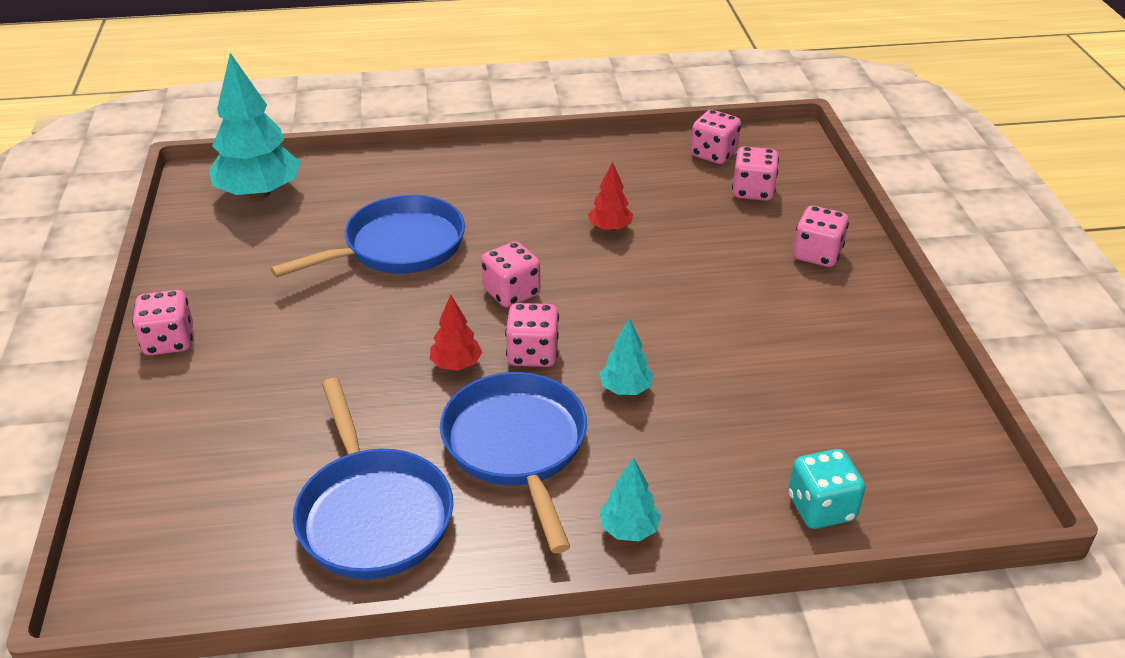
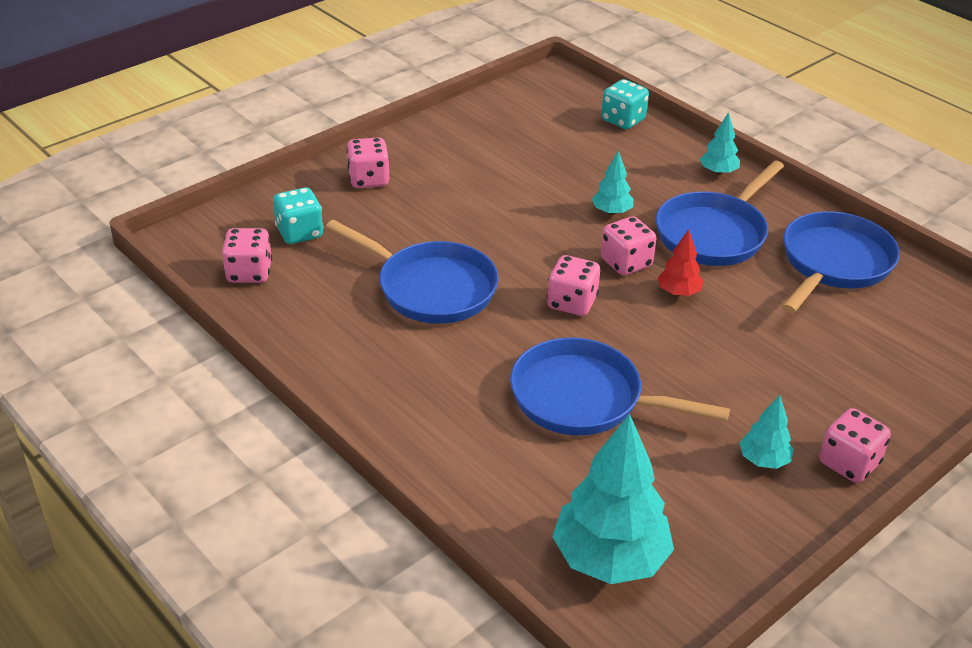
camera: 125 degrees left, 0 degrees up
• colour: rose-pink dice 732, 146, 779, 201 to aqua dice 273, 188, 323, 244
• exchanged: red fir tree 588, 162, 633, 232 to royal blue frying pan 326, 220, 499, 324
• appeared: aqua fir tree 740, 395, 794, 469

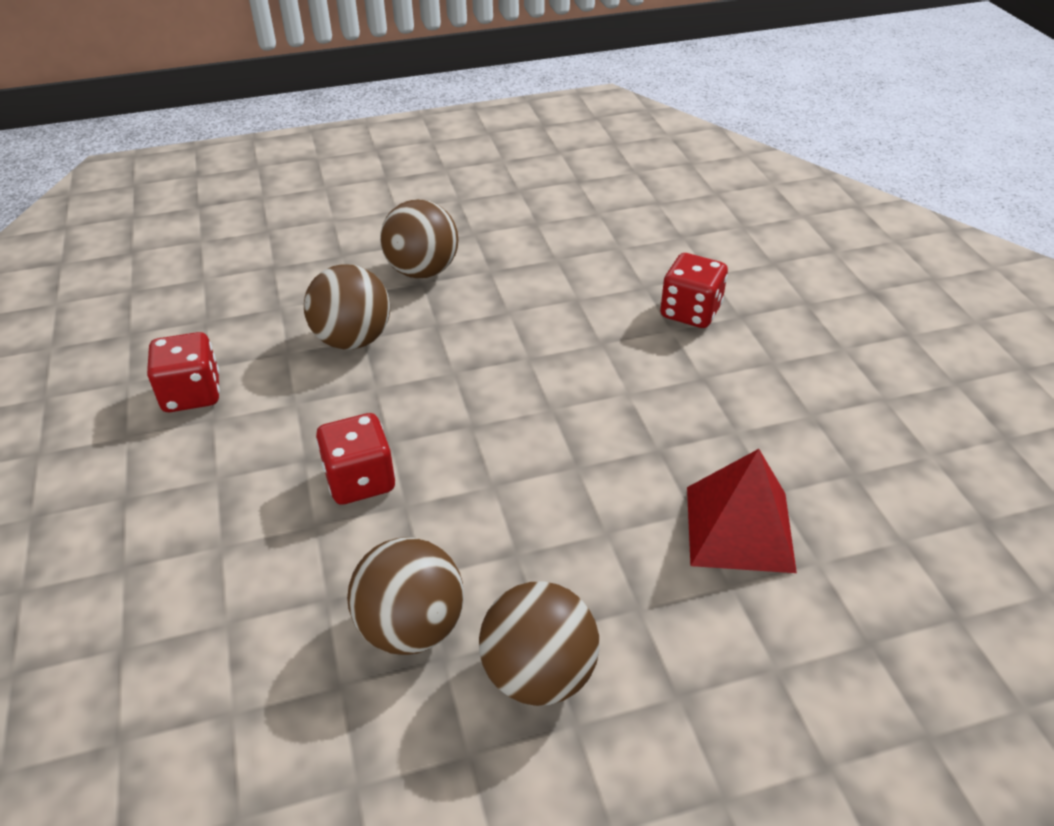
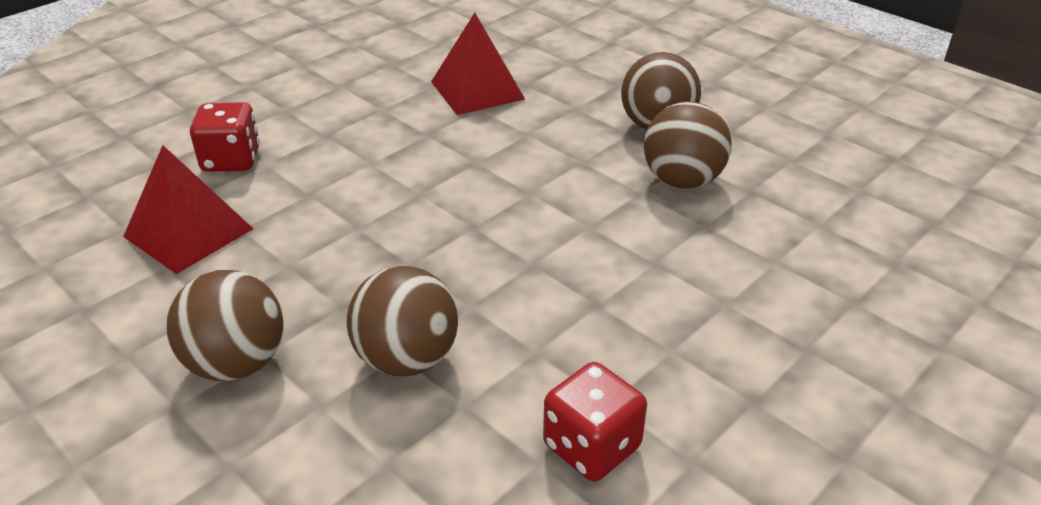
camera: 120 degrees left, 5 degrees down
• missing: red dice 316, 413, 395, 505
• appeared: red solid pyramid 123, 145, 253, 274

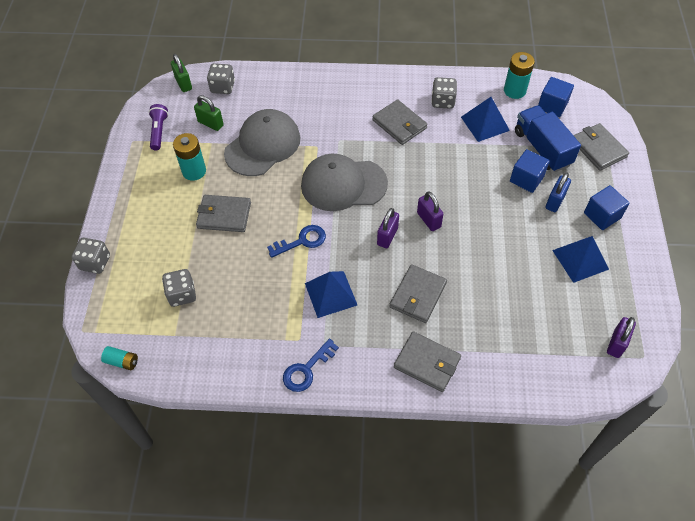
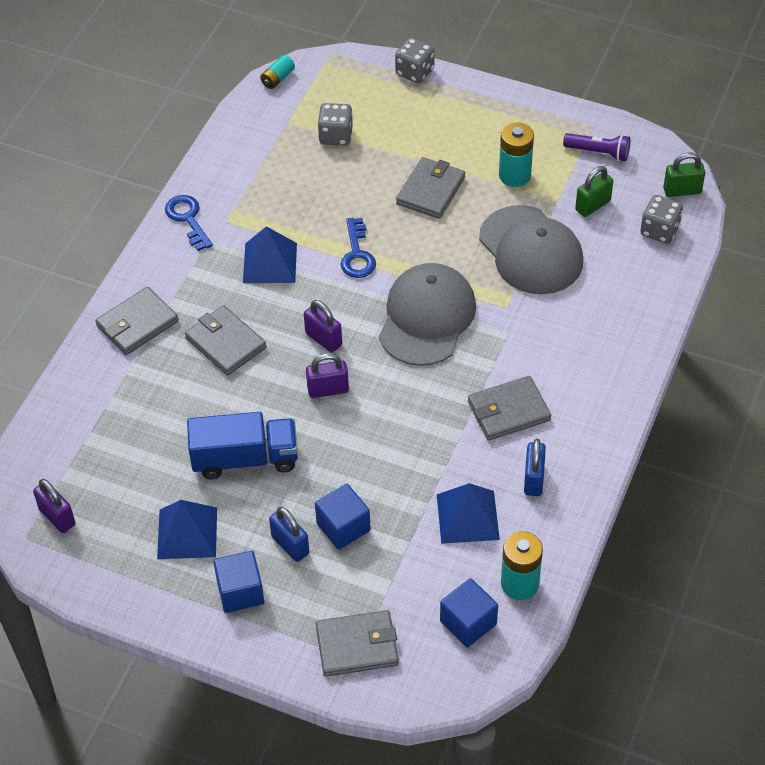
camera: 110 degrees right, 5 degrees down
• exchanged: grey dice 431, 77, 457, 109 to royal blue padlock 524, 439, 546, 496
• relocated: royal blue lorry 515, 105, 581, 172 to 187, 412, 298, 479

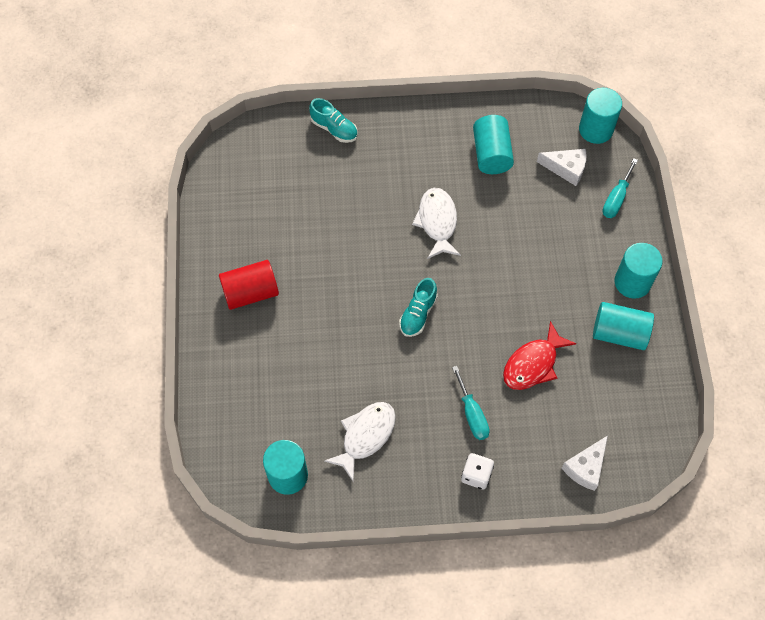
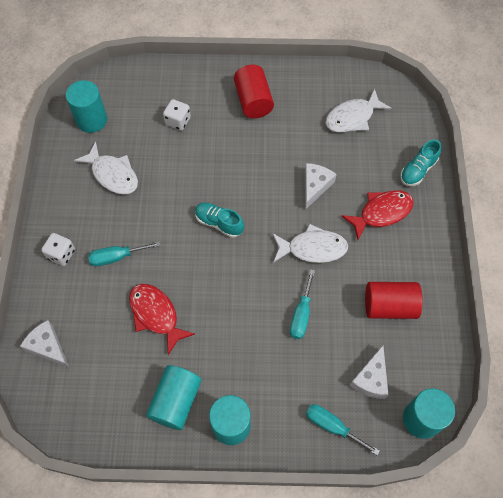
camera: 95 degrees right, 0 degrees up
• colour: aqua cylinder shape 473, 115, 514, 174 to red cylinder shape 365, 282, 423, 319
• appeared: white fish 325, 88, 391, 132
• appeared: white dice 163, 99, 191, 131
• appeared: white piece of cheese 305, 163, 337, 210
• appeared: red fish 341, 190, 414, 240
• appeared: aqua flat screwdriver 290, 269, 315, 339

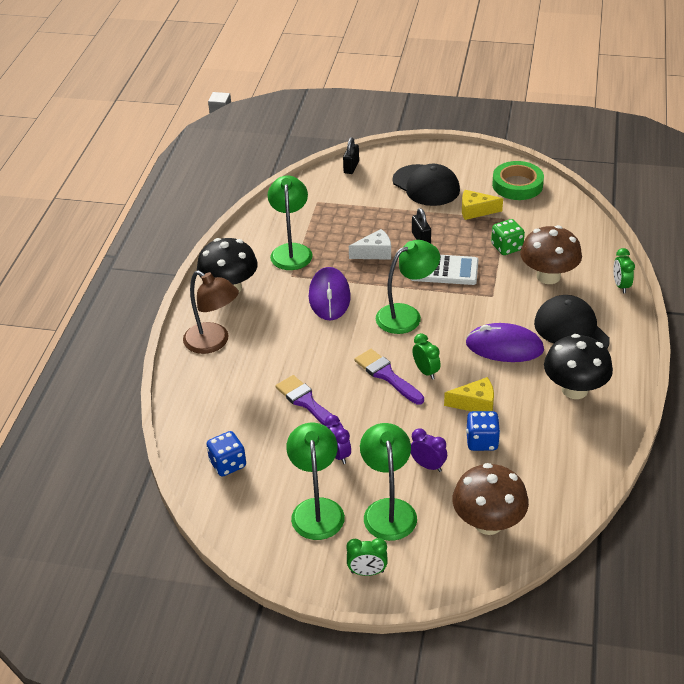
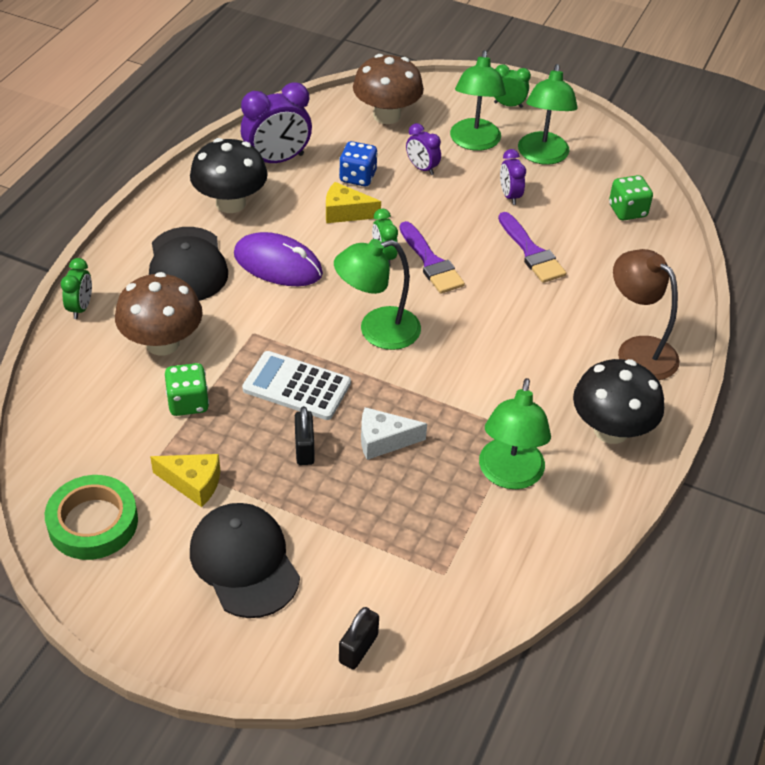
camera: 170 degrees left, 5 degrees up
• missing: violet computer mouse 309, 267, 351, 321
• colour: royal blue dice 206, 431, 246, 476 to emerald dice 609, 175, 653, 220
• appeared: violet alarm clock 241, 82, 312, 163

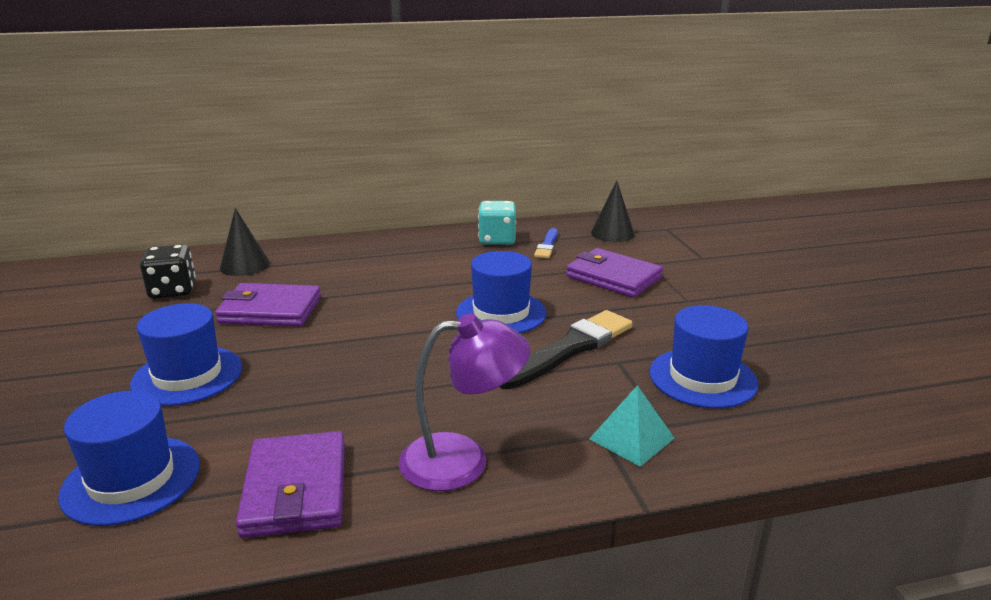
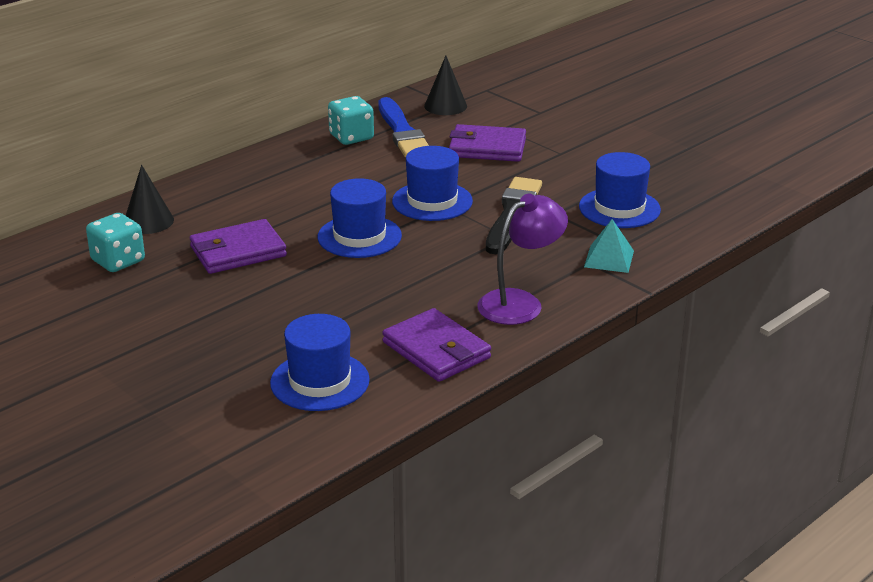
camera: 30 degrees left, 5 degrees up
• size: royal blue paint brush 534, 228, 558, 258 = 378, 97, 429, 158 x1.85
• colour: black dice 140, 244, 195, 299 to aqua dice 86, 213, 145, 272
• relocated: royal blue hat 130, 303, 242, 406 to 318, 178, 402, 258

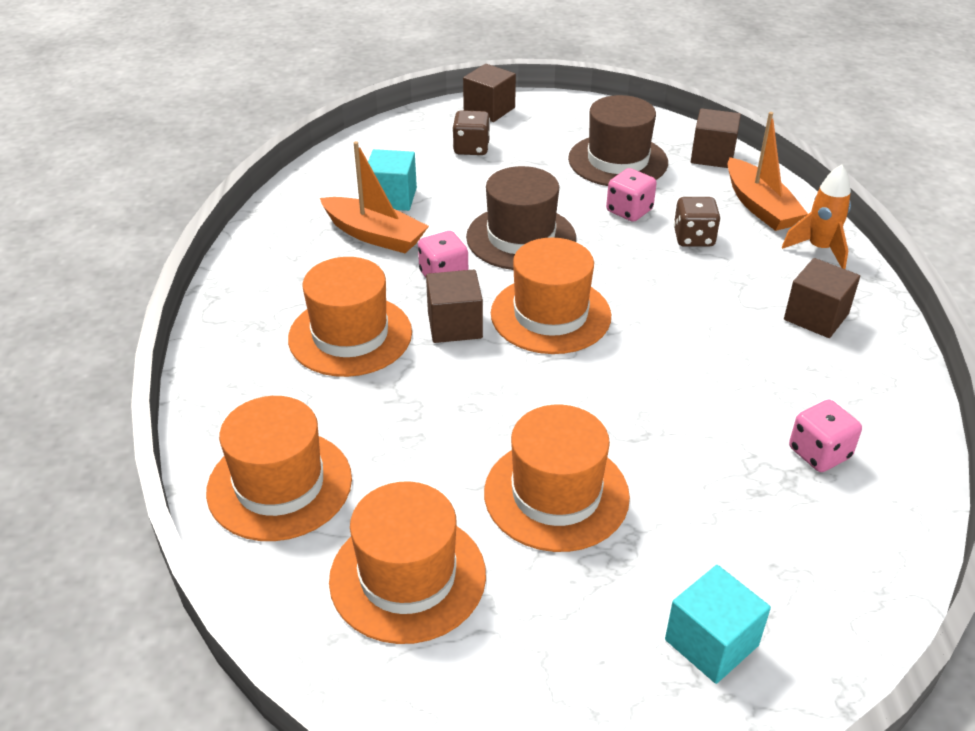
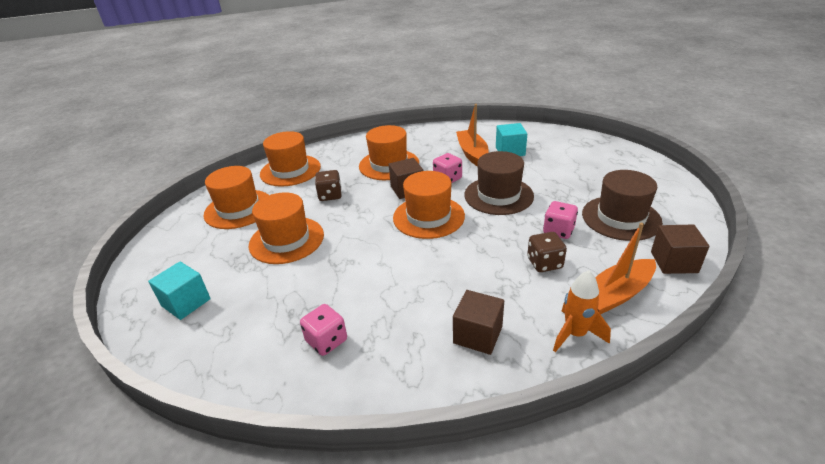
camera: 80 degrees right, 5 degrees down
• missing: dark brown solid cube 463, 64, 516, 122
• relocated: dark brown dice 452, 110, 490, 155 to 315, 170, 342, 201
• spun: bright orange boat 320, 141, 429, 253 = 456, 104, 489, 167 150 degrees clockwise

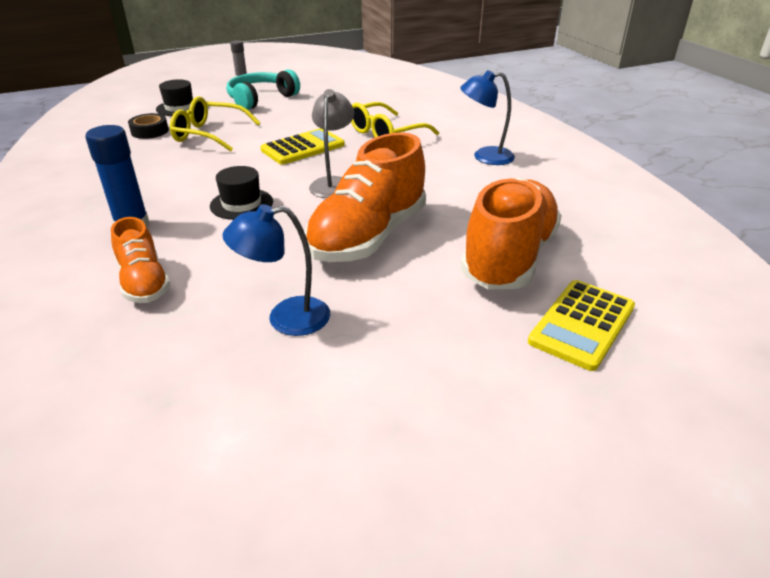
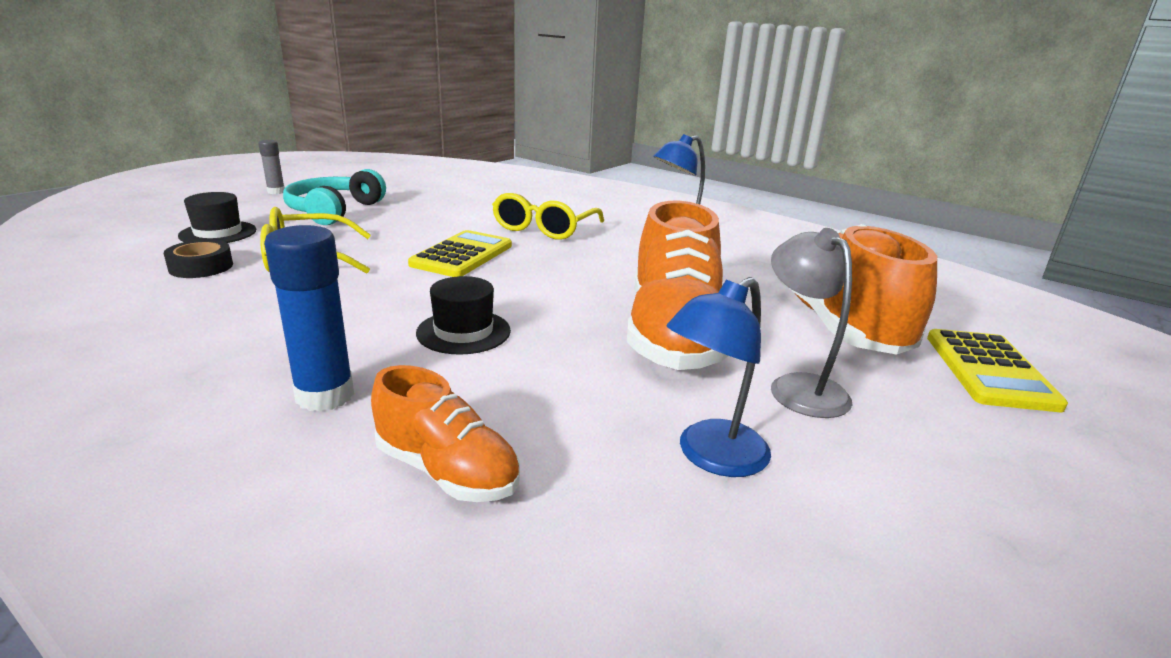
camera: 30 degrees left, 10 degrees down
• relocated: grey desk lamp 309, 89, 354, 198 to 771, 228, 852, 418

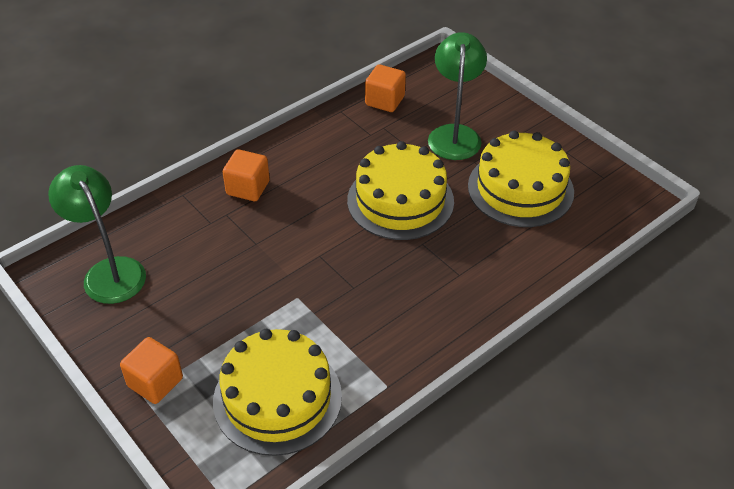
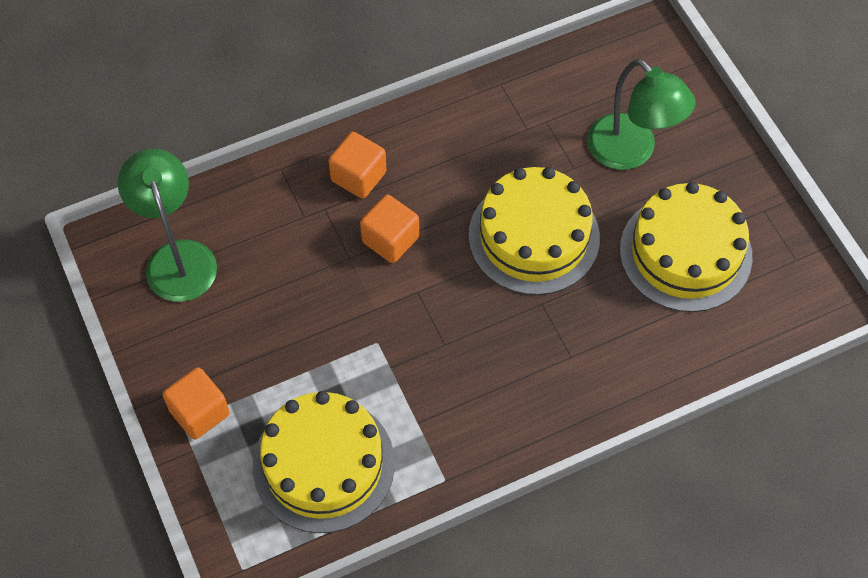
camera: 15 degrees right, 15 degrees up
• spun: emerald desk lamp 428, 32, 487, 160 = 587, 59, 696, 170 120 degrees clockwise
• relocated: bright orange solid cube 365, 64, 406, 112 to 360, 194, 419, 263

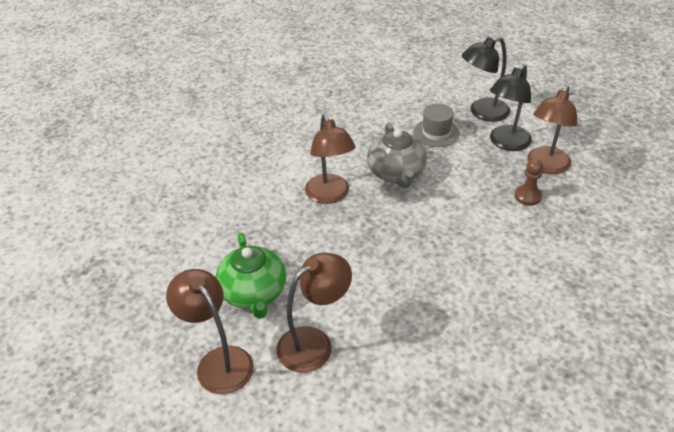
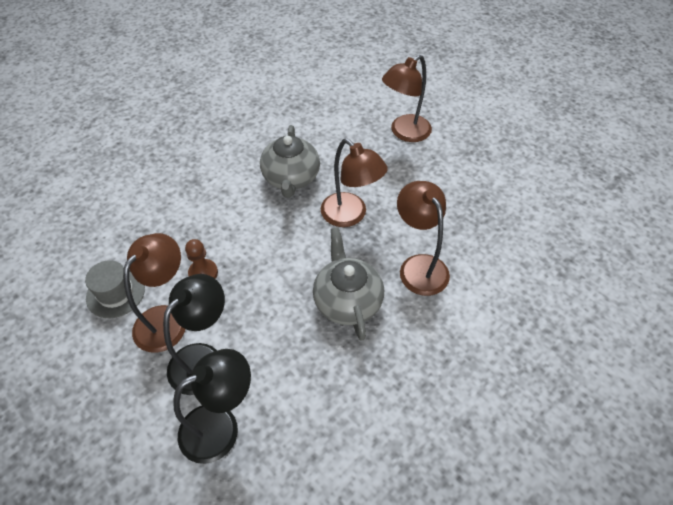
camera: 175 degrees right, 10 degrees up
• relocated: grey hat 414, 104, 460, 147 to 85, 260, 145, 318
• missing: emerald china teapot 215, 233, 286, 319
• relocated: dark brown desk lamp 166, 269, 254, 394 to 321, 139, 388, 227
• appeared: grey china teapot 260, 125, 320, 198

